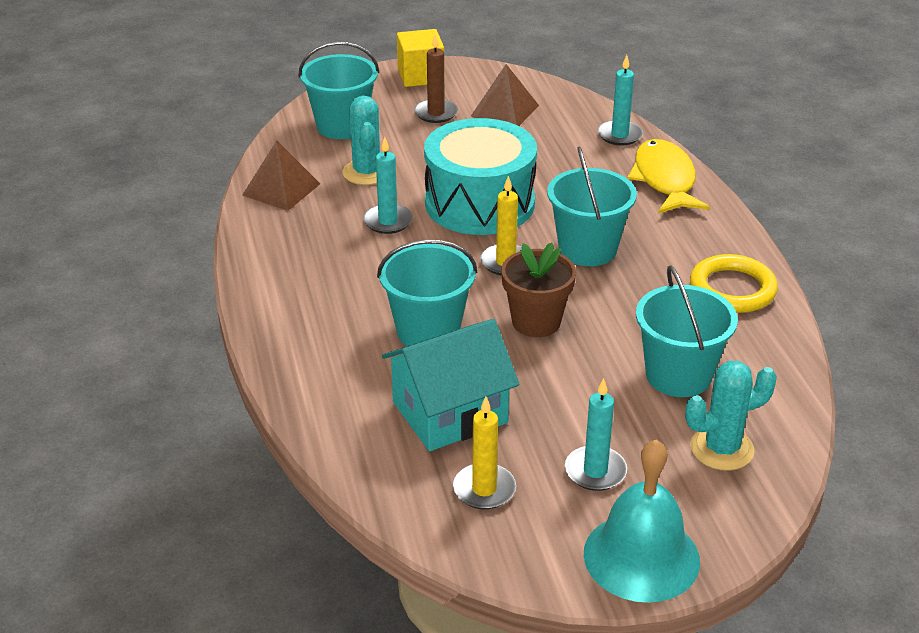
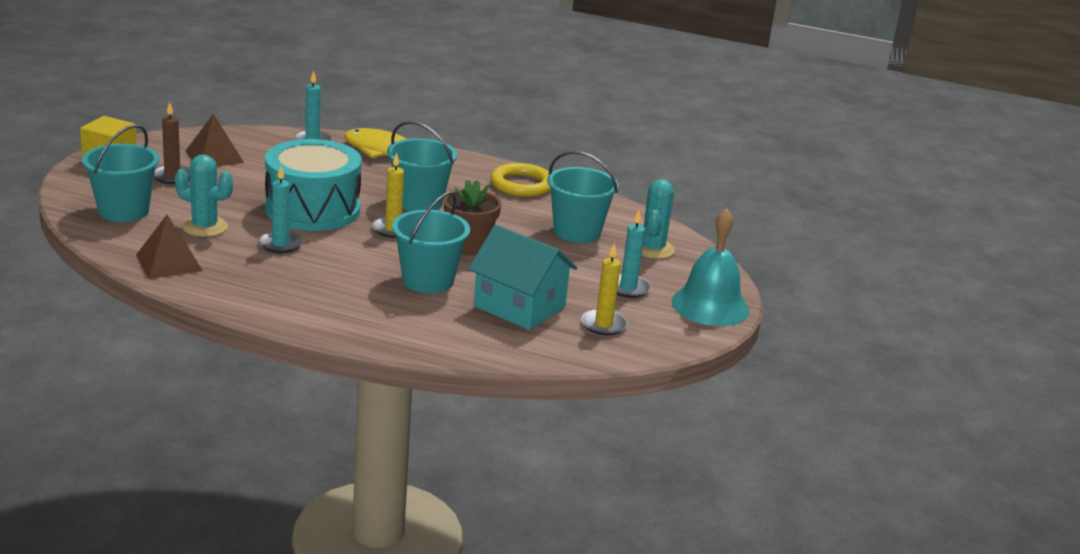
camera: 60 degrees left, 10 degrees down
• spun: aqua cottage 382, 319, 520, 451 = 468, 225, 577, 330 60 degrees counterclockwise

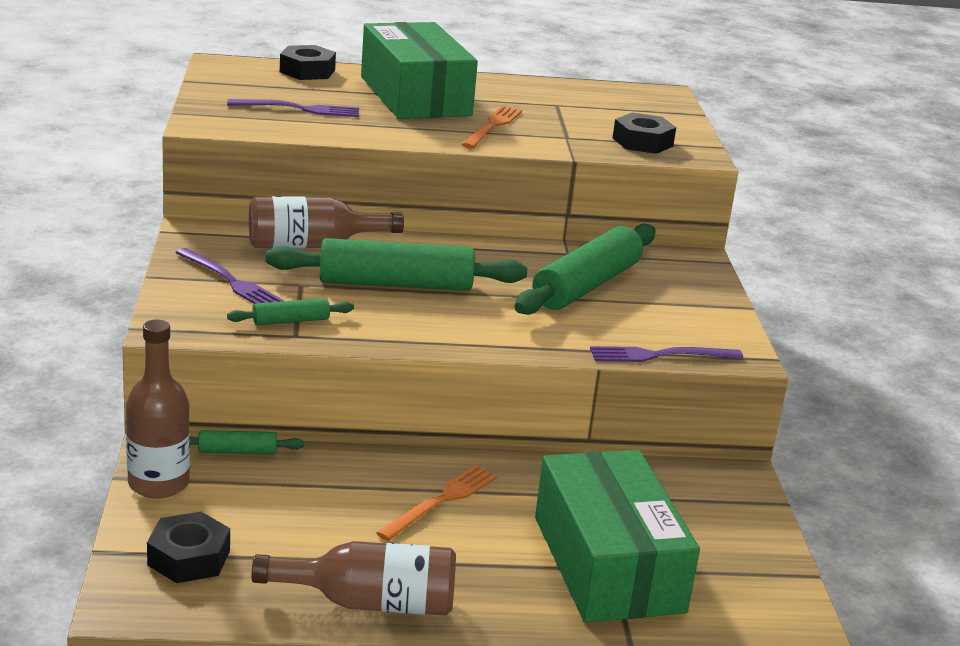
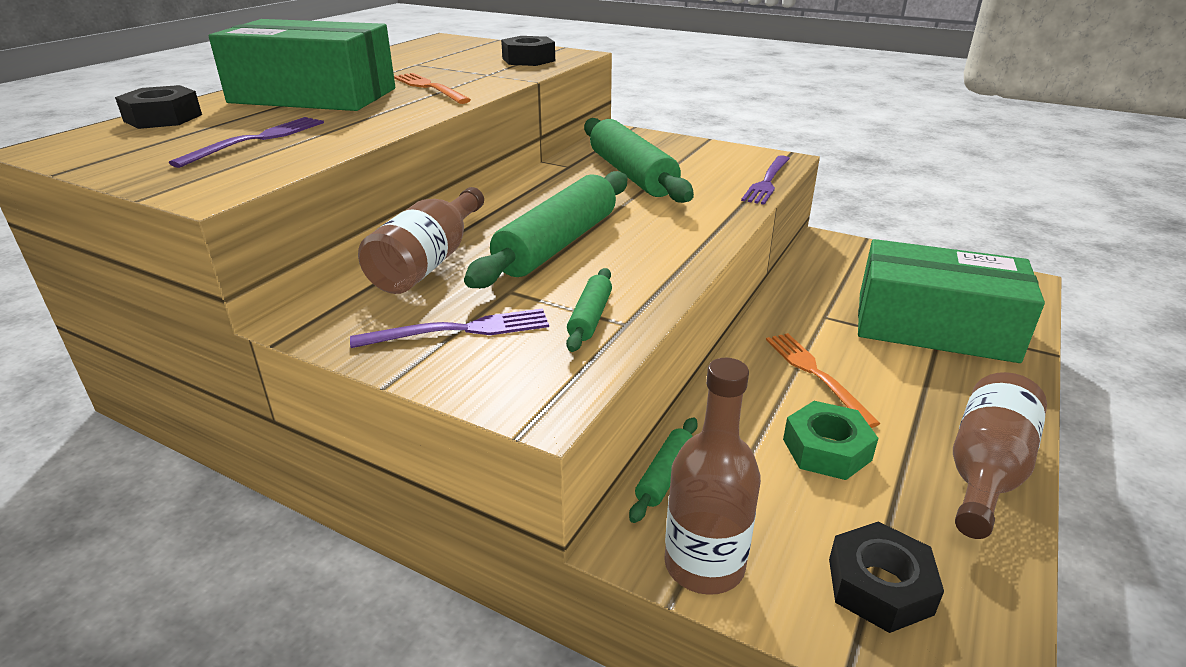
camera: 55 degrees left, 5 degrees up
• appeared: emerald hexagon nut 783, 401, 878, 480

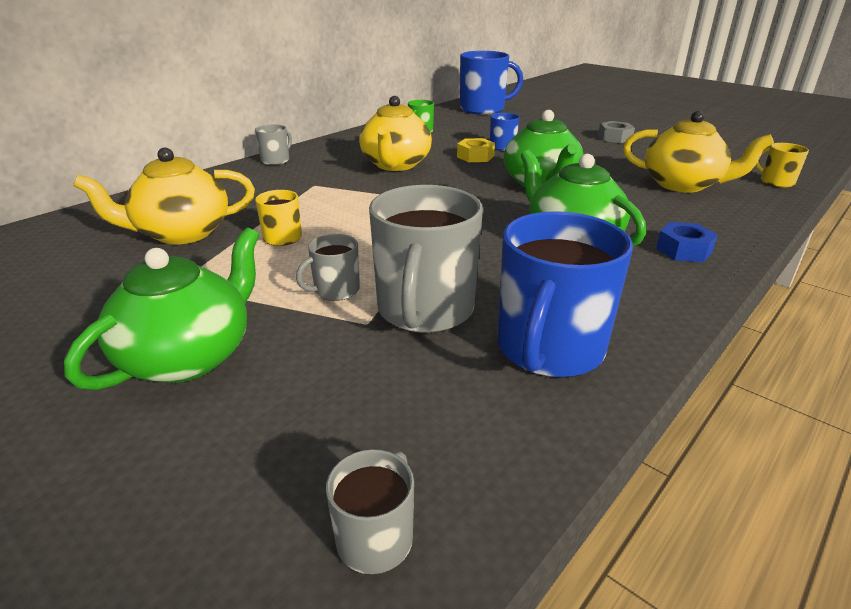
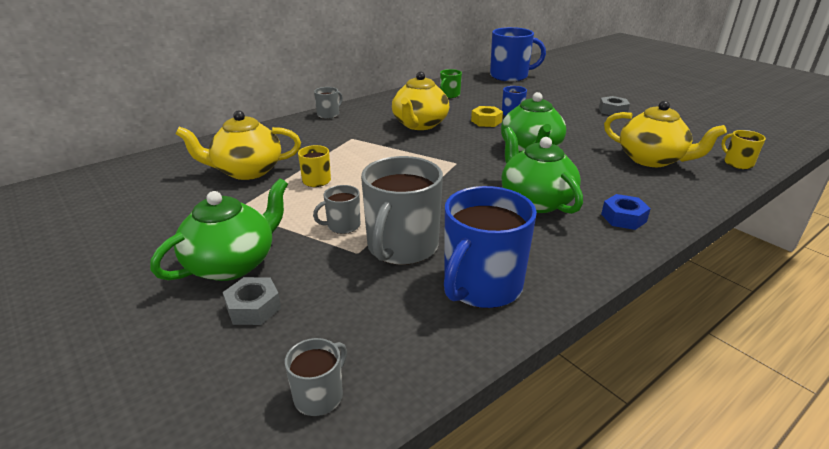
camera: 10 degrees right, 0 degrees up
• appeared: grey hexagon nut 223, 277, 281, 325

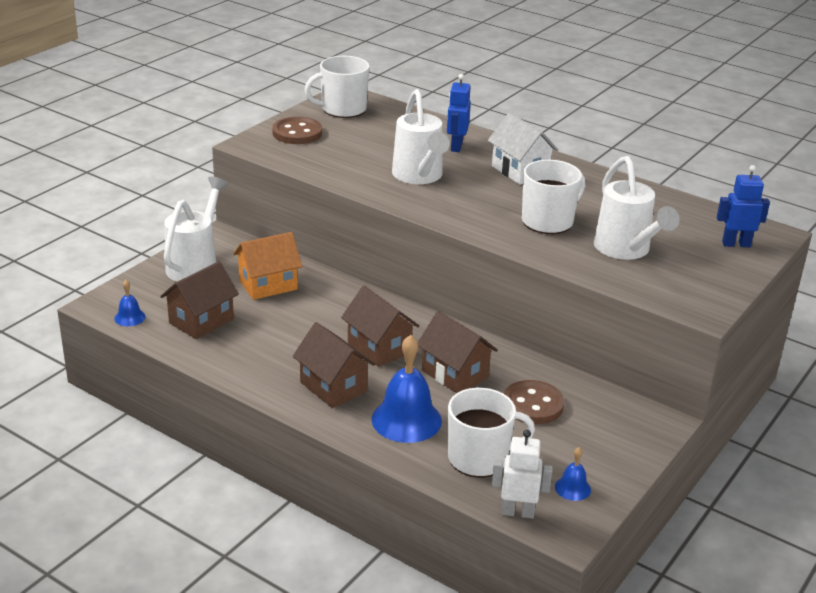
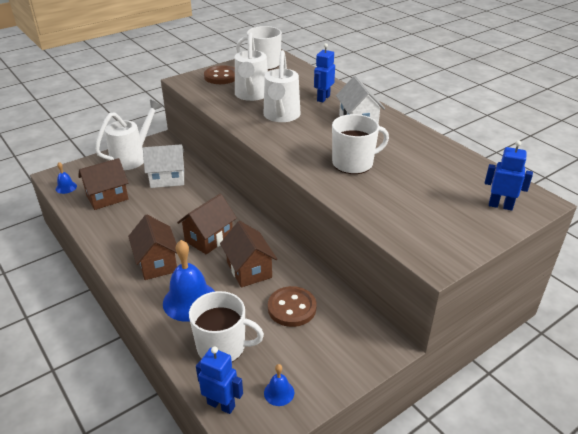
camera: 20 degrees right, 5 degrees up
• relocated: white sprinkling can 594, 156, 680, 260 to 235, 33, 268, 101
• colour: bright orange cottage 233, 232, 302, 300 to white cottage 143, 144, 184, 188
• spun: dark brown cottage 341, 286, 419, 367 = 177, 194, 237, 254 60 degrees clockwise
• colour: white robot 492, 430, 553, 519 to royal blue robot 196, 346, 243, 414

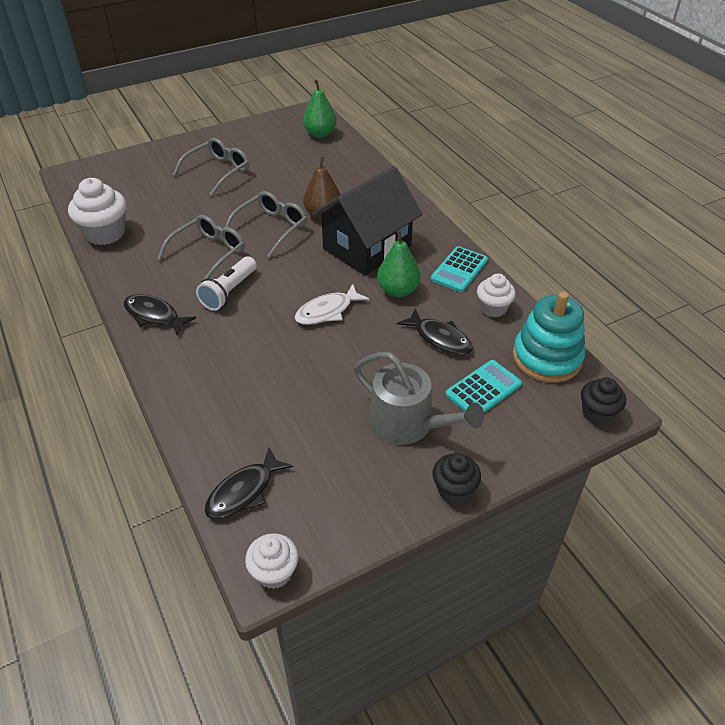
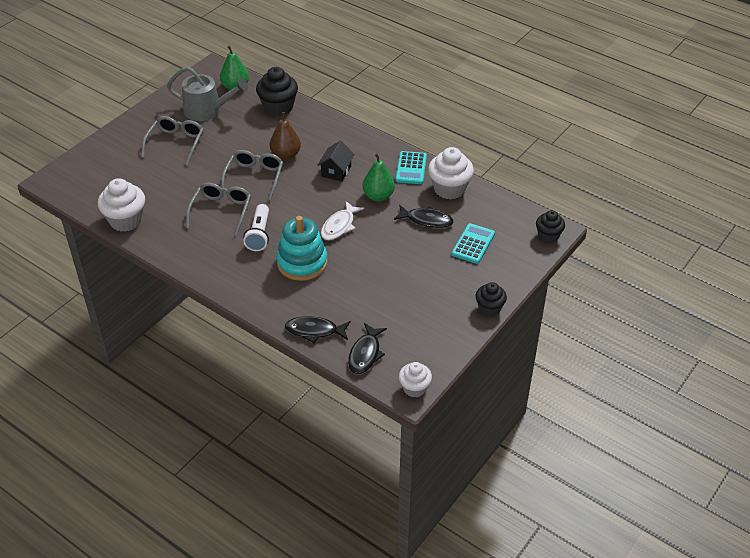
camera: 25 degrees left, 0 degrees up
• size: black cottage 313, 166, 422, 276 = 317, 140, 354, 181 x0.48
• size: white muffin 477, 273, 516, 317 = 428, 147, 474, 199 x1.62
• relocated: aqua stacking rings 513, 292, 585, 383 to 276, 216, 328, 281
• relocated: black fish 124, 294, 196, 335 to 285, 316, 351, 343
• relocated: grey sprinkling can 354, 352, 484, 445 to 167, 67, 248, 121
• appeared: black muffin 256, 67, 298, 116

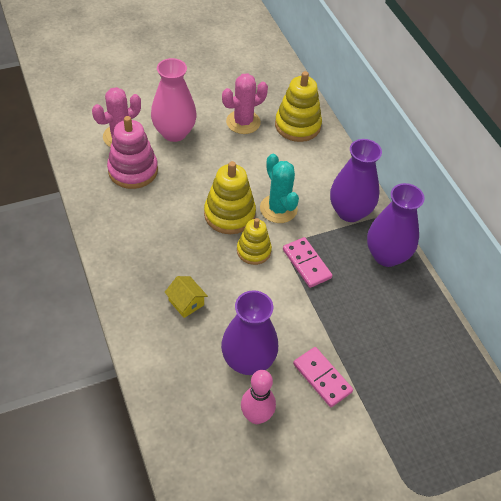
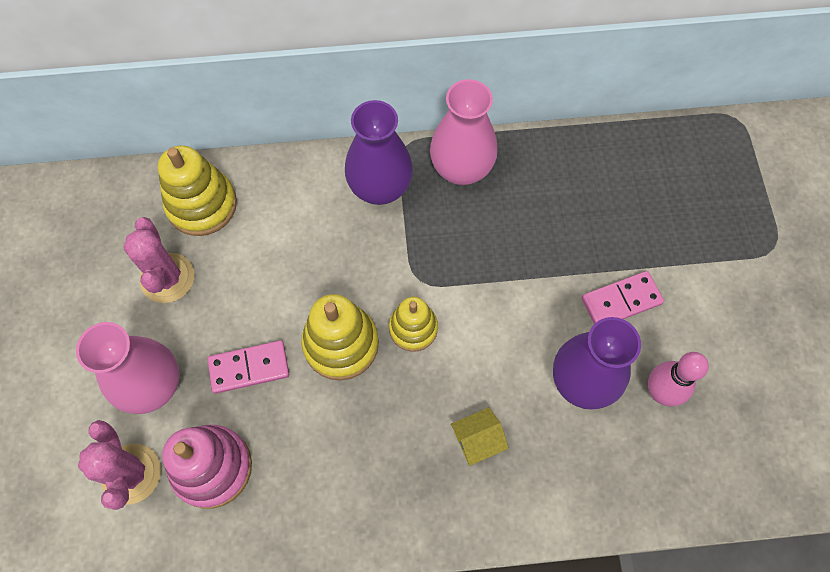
camera: 70 degrees left, 15 degrees up
• missing: aqua prickly plant 260, 154, 299, 223
• colour: violet flower vase 367, 183, 425, 267 to rose-pink flower vase 430, 79, 497, 185
• relocated: rose-pink domino 283, 237, 332, 288 to 207, 340, 289, 394

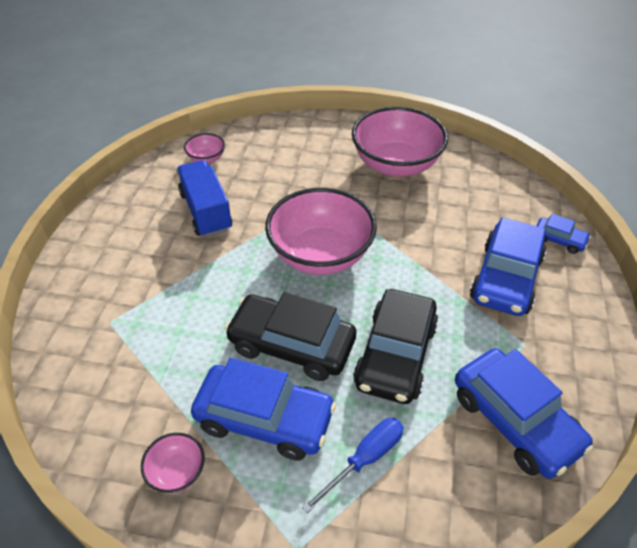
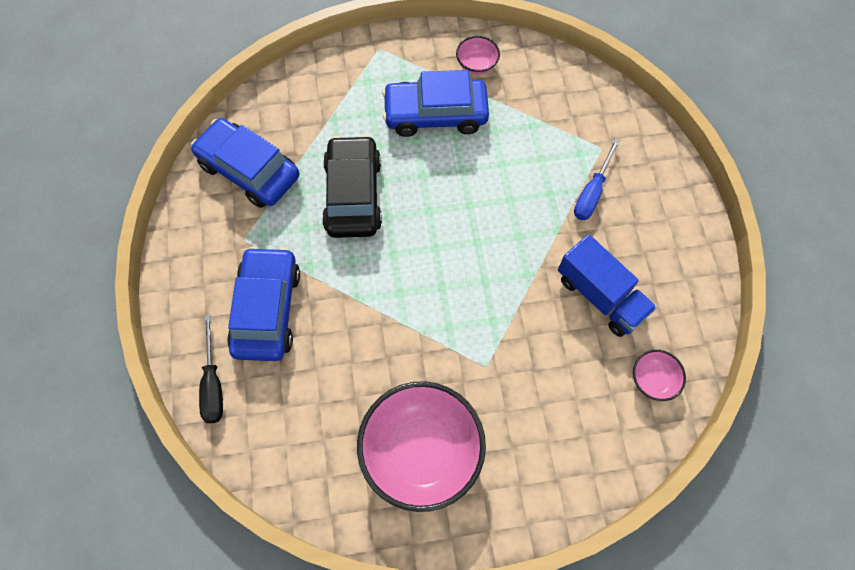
camera: 160 degrees right, 20 degrees up
• missing: rose-pink bowl 265, 188, 377, 275
• exchanged: royal blue automobile 536, 214, 591, 254 to black flat screwdriver 199, 315, 223, 423
• missing: black automobile 225, 292, 356, 381
• relocated: royal blue flat screwdriver 302, 418, 404, 513 to 574, 138, 621, 220

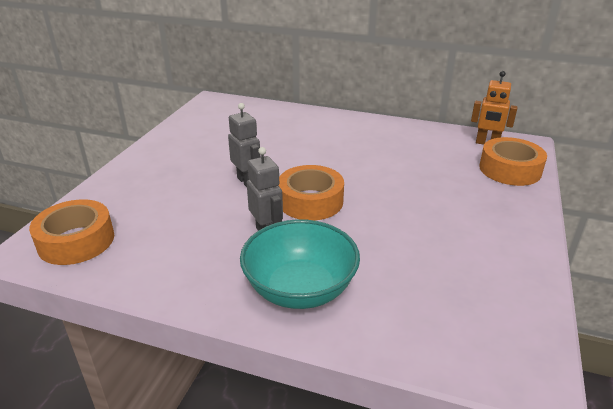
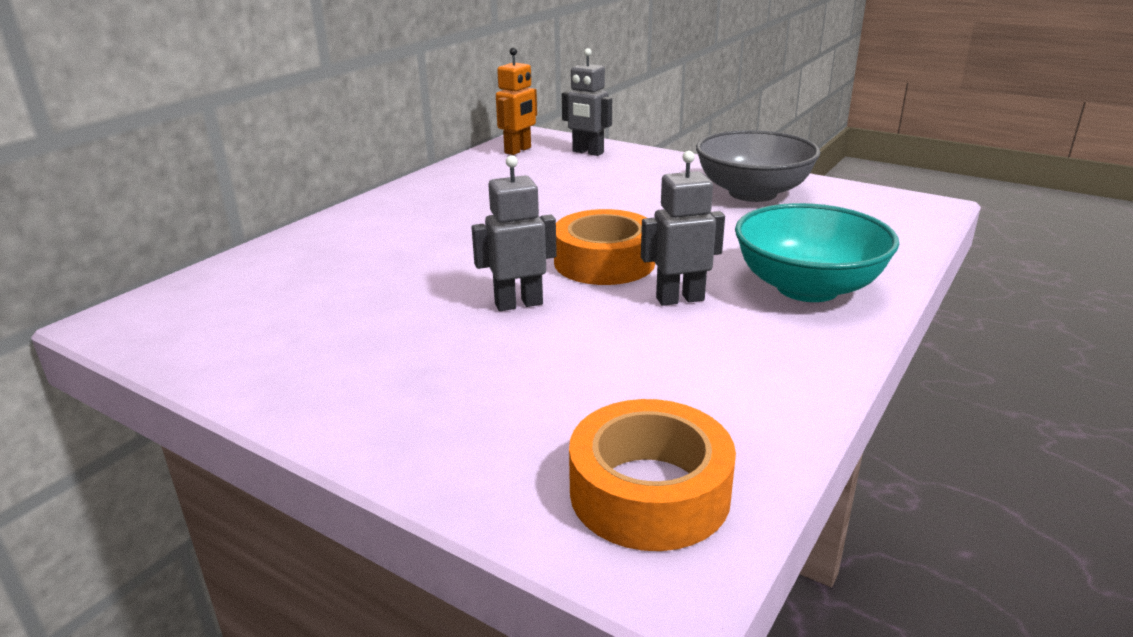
camera: 75 degrees left, 5 degrees down
• exchanged: bright orange tape 479, 137, 547, 186 to grey robot 562, 48, 612, 156
• appeared: grey bowl 696, 130, 820, 202

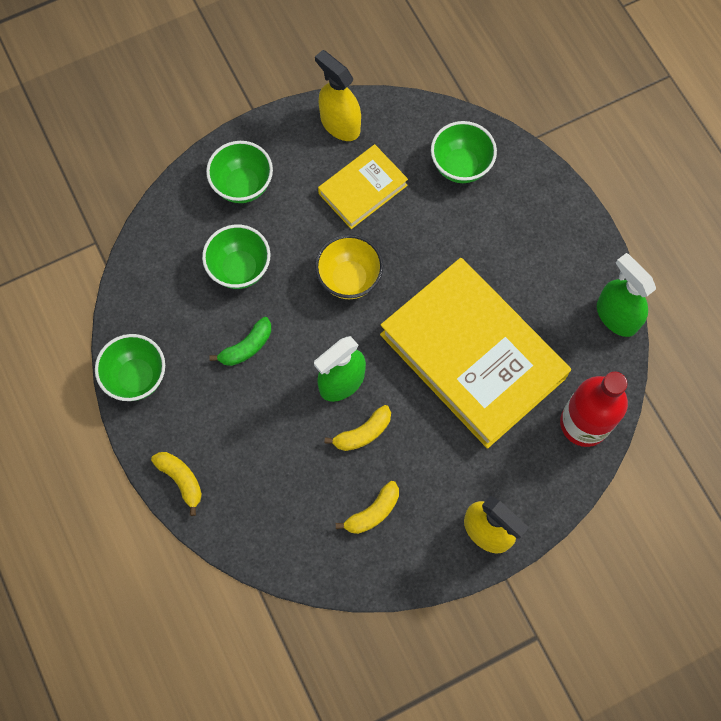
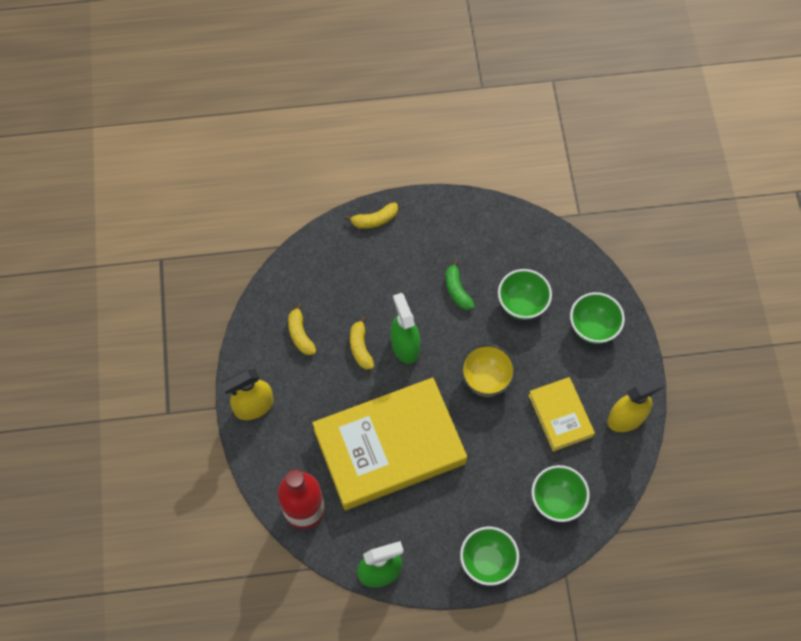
camera: 110 degrees right, 5 degrees down
• relocated: emerald bowl 95, 334, 165, 401 to 460, 527, 519, 586

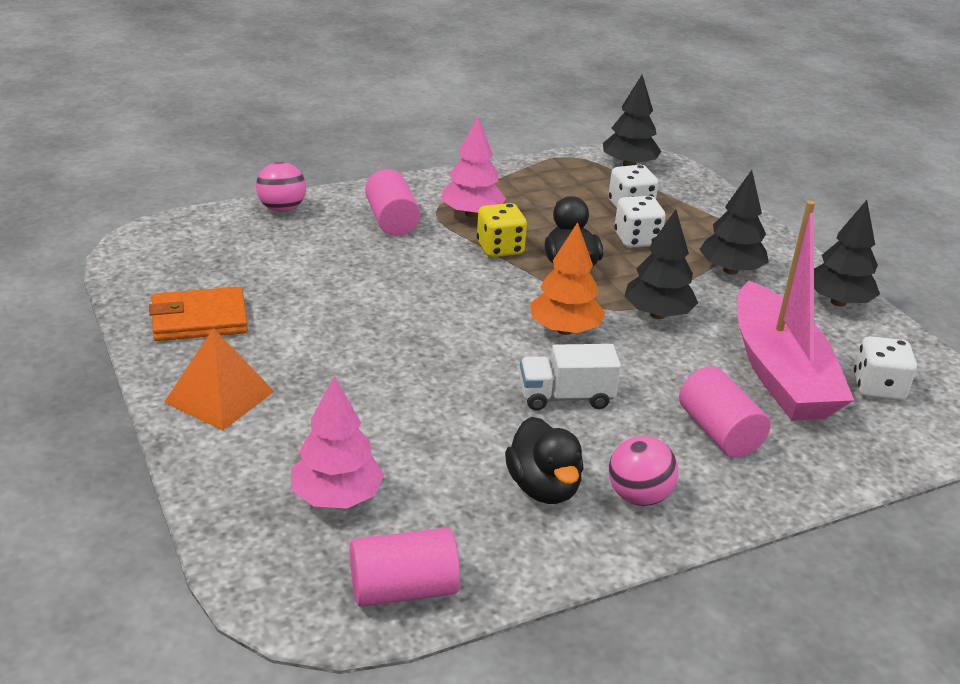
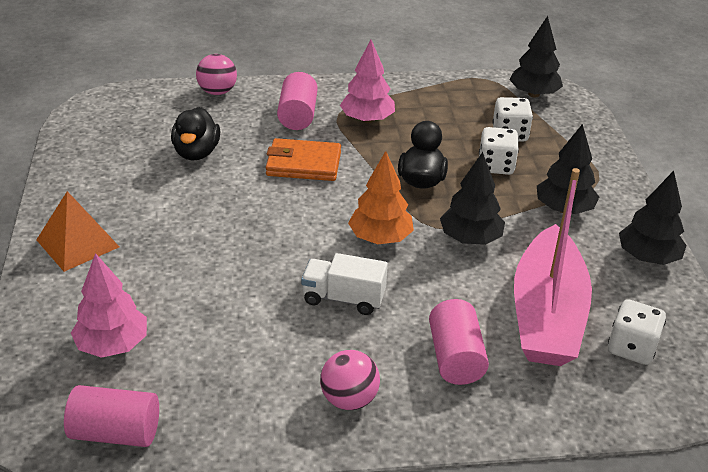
camera: 20 degrees right, 5 degrees up
• missing: bright yellow dice 477, 203, 527, 257
• relocated: bright orange card wallet 149, 287, 248, 341 to 266, 138, 341, 181
• relocated: black rubber duck 505, 417, 584, 504 to 171, 107, 220, 160

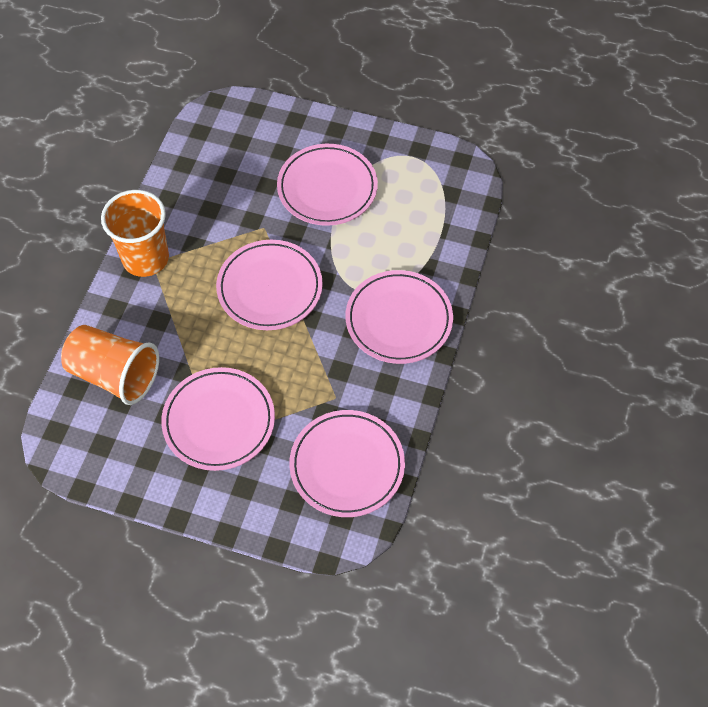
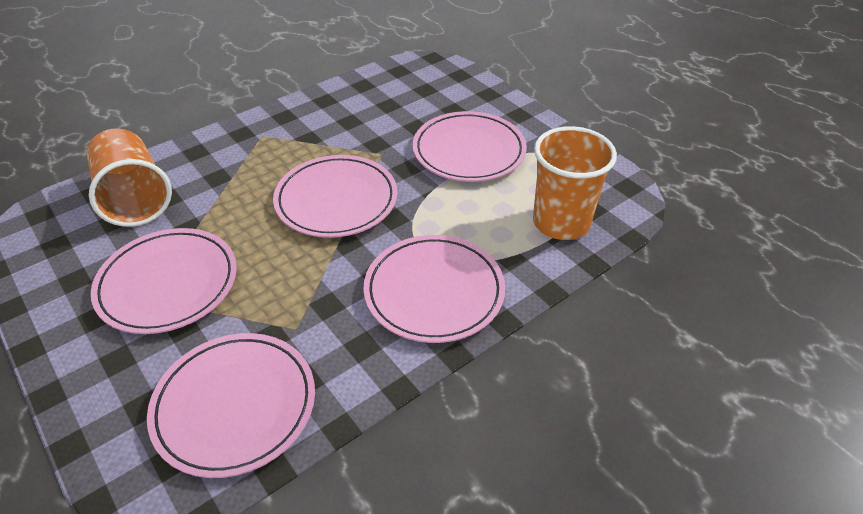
camera: 35 degrees right, 15 degrees down
• relocated: bright orange tumbler 101, 190, 169, 277 to 533, 126, 617, 240

